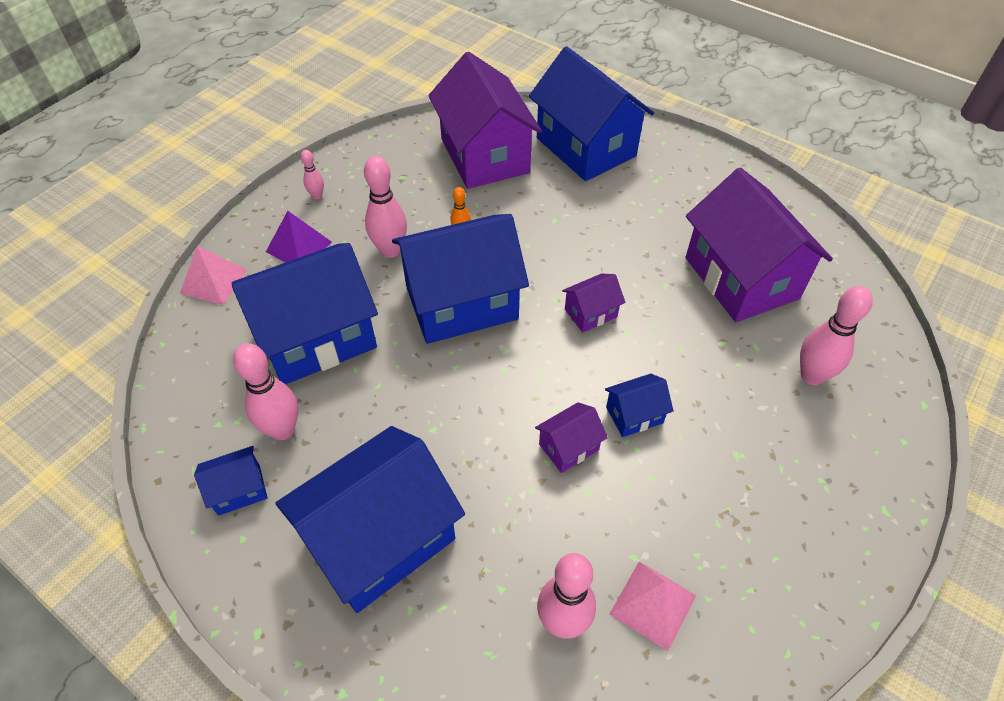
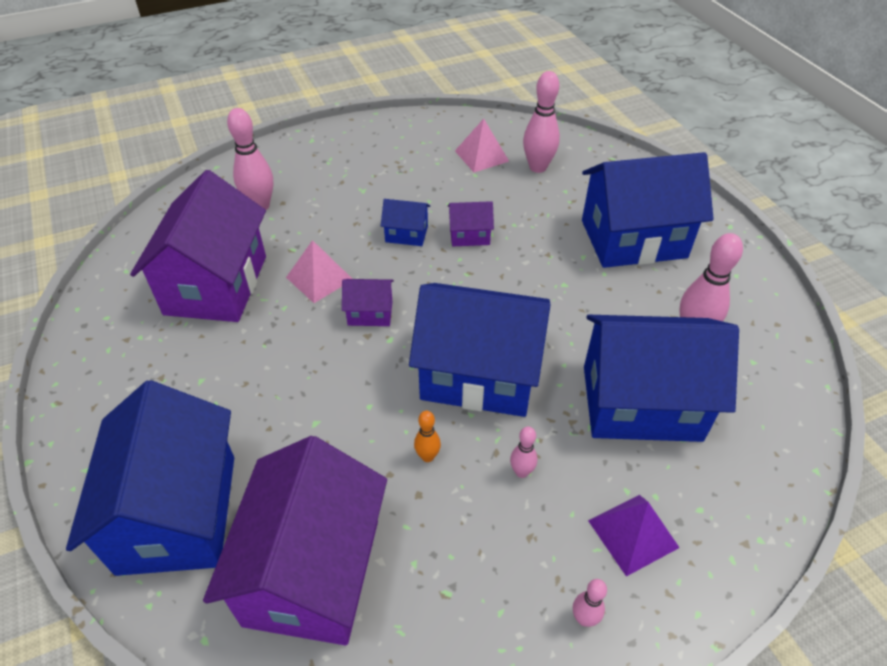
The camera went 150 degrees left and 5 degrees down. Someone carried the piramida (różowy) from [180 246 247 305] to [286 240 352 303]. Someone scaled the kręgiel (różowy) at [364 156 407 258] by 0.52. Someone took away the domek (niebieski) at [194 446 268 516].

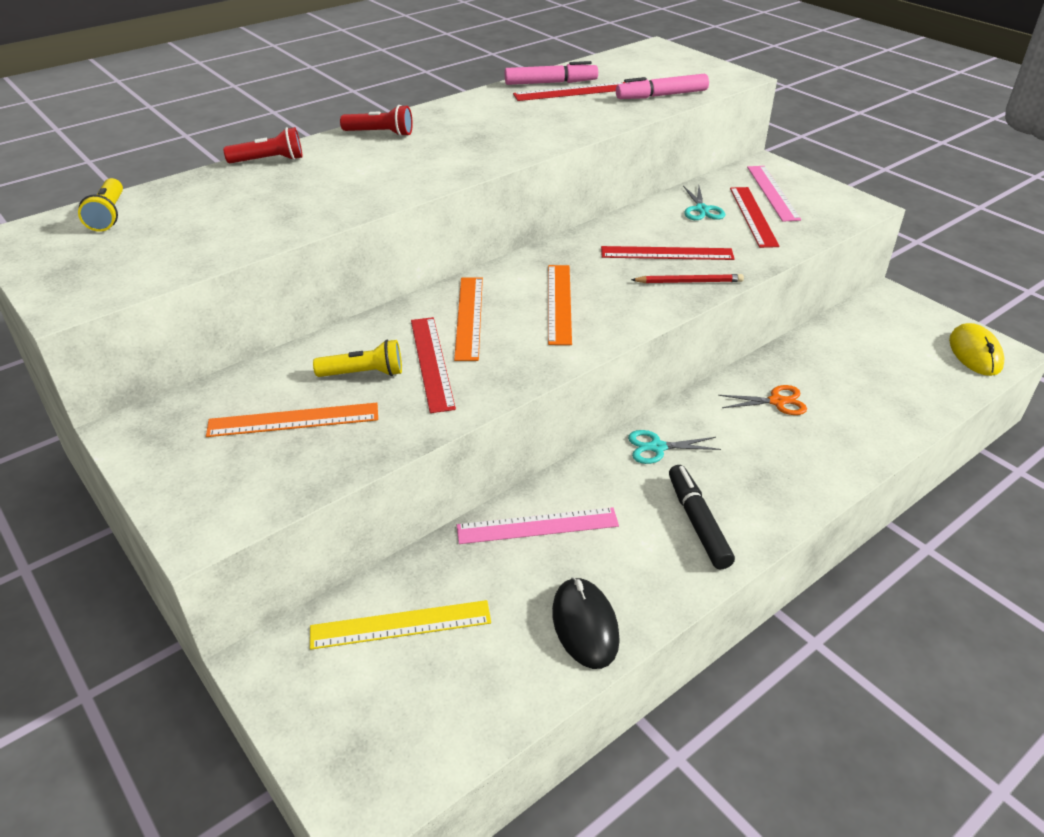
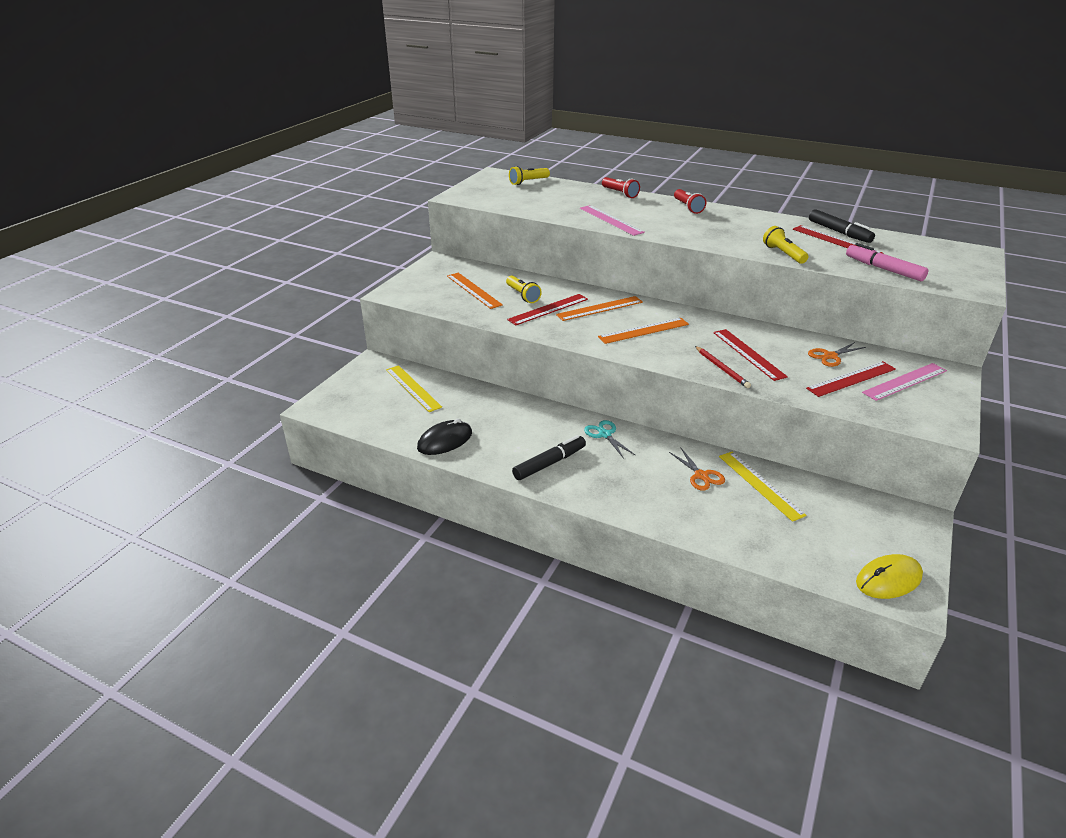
The camera went 65 degrees right and 5 degrees down. Someone carried the linijka (różowy) from [457 507 619 544] to [580 205 645 236]. Someone put down the linijka (żółty) at [719 452 807 522]. Someone put down the latarka (żółty) at [763 226 808 264]. Someone repainted the nożyczki (turkusowy) at [683 186 725 220], which became the nożyczki (pomarańczowy) at [808 342 866 367]. Someone repainted the flamaster (różowy) at [505 61 598 85], which became the flamaster (czarny) at [809 209 875 243].

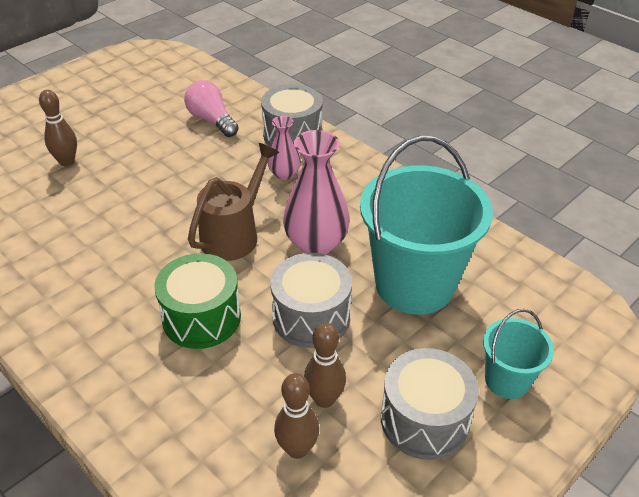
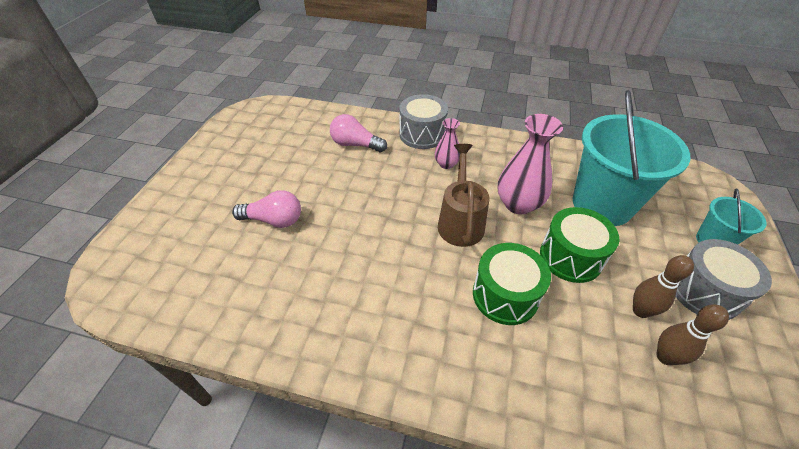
The camera went 30 degrees left and 5 degrees up. Someone swapped the kręgiel (brązowy) at [39 90 77 166] for the żarówka (różowy) at [232 190 301 228]. Someone repainted the bęben (szary) at [270 253 352 348], which became the bęben (zielony) at [540 207 619 283].

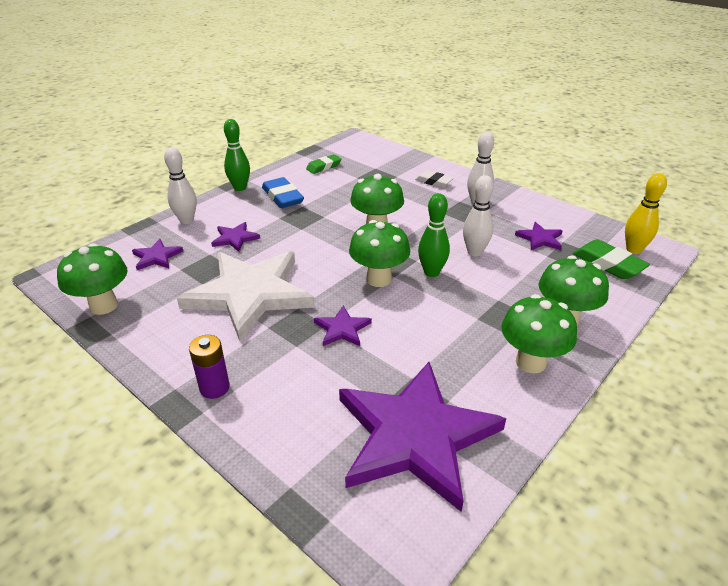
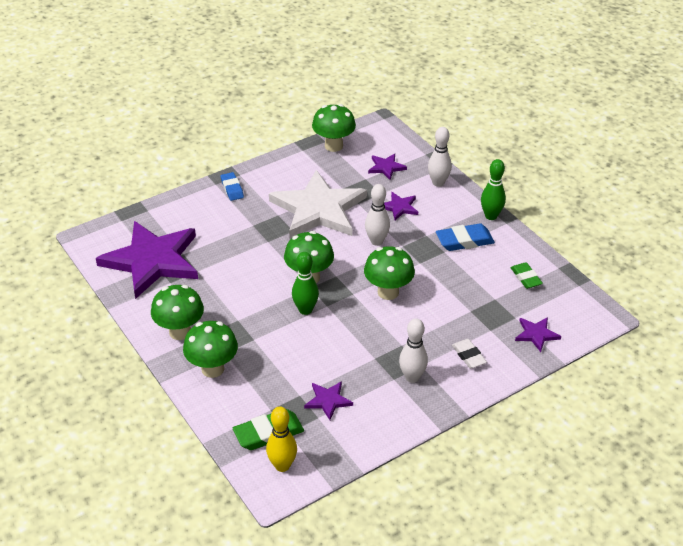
The camera went 105 degrees right and 5 degrees up. Someone swapped the bateria (fioletowy) at [189 335 230 399] for the gumka do mazania (niebieski) at [221 172 244 201]. Someone carried the kręgiel (biały) from [463 175 494 256] to [365 184 390 246]. Someone rotated the gumka do mazania (biały) at [415 170 453 188] by 75 degrees counterclockwise. Someone carried the gwiazda (fioletowy) from [314 305 372 346] to [515 317 561 352].

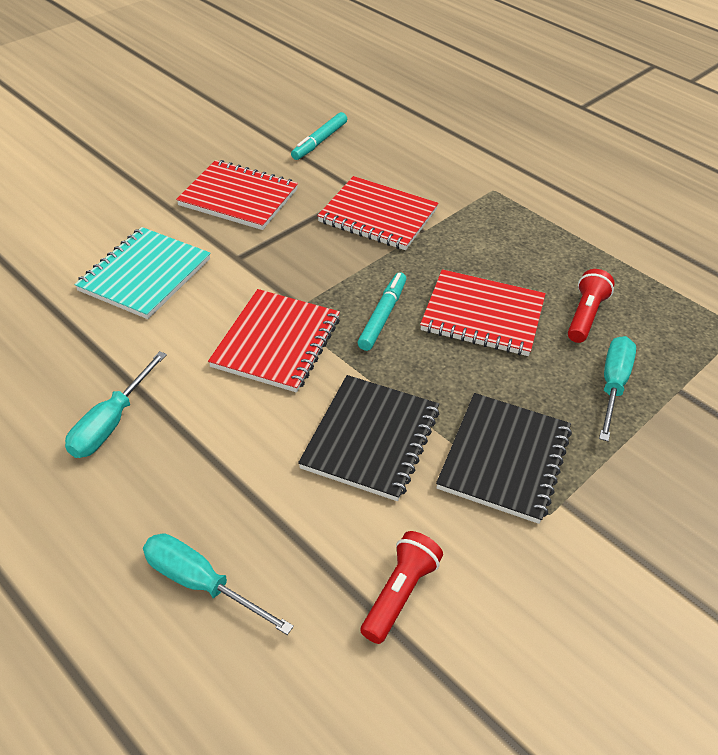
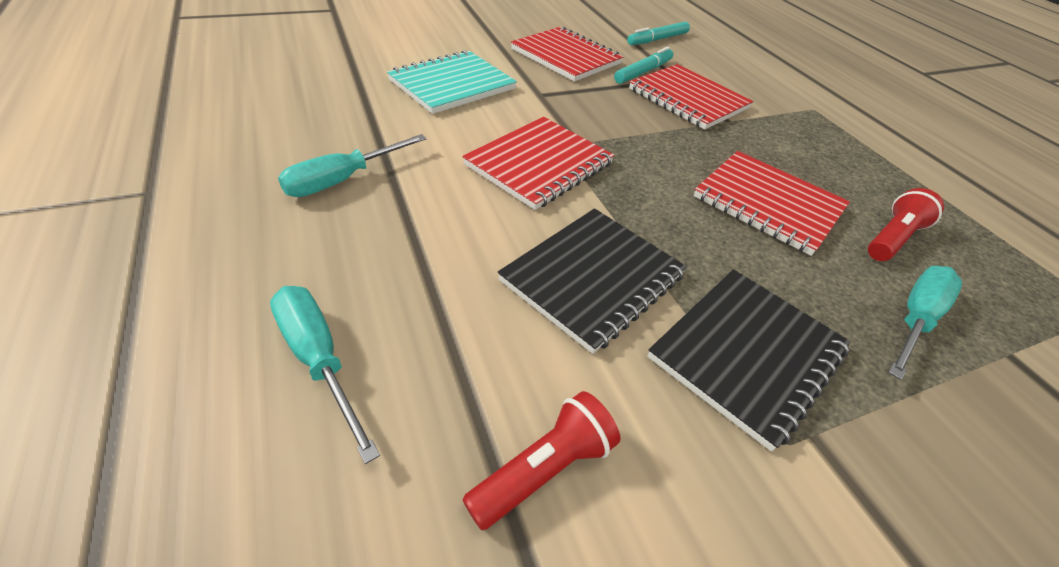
The camera went 20 degrees right and 0 degrees up. Someone carried the flamaster (turkusowy) from [358 272 407 351] to [614 47 673 84].

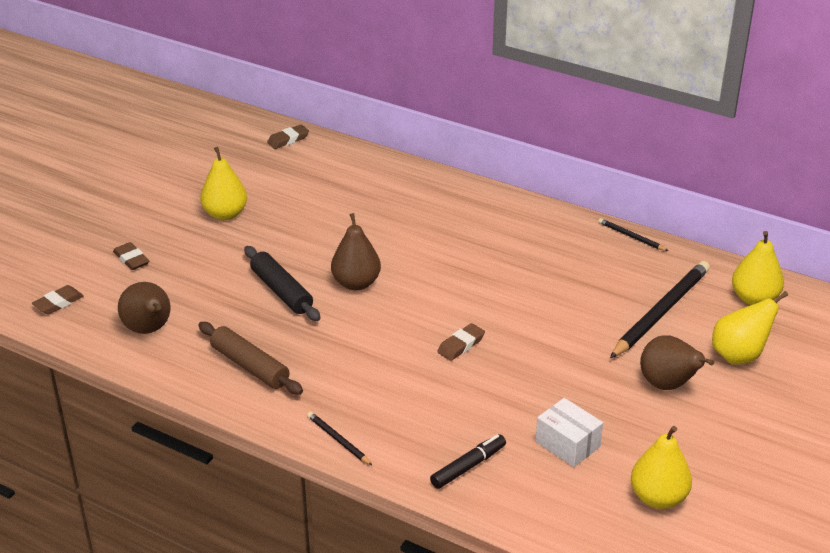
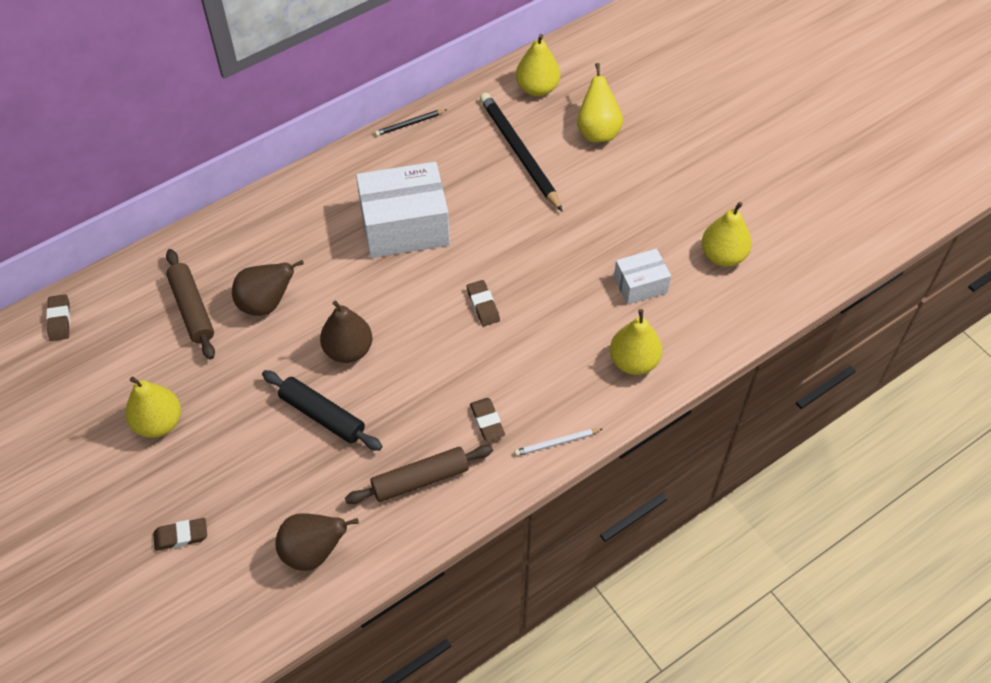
The camera went 65 degrees left and 20 degrees up. Someone put down the wałek do ciasta (brązowy) at [166 249 215 360]. Someone carried the gruszka (brązowy) from [640 335 714 390] to [232 260 304 316]. Someone rotated the wałek do ciasta (czarny) at [244 246 320 321] by 45 degrees clockwise. Someone put down the pudełko (biały) at [356 162 450 258]. Someone carried the gumka do mazania (brązowy) from [32 285 84 314] to [470 398 505 441]. Someone repainted the ołówek (czarny) at [307 412 372 465], which became the ołówek (biały) at [514 429 603 456]. Someone swapped the flamaster (czarny) at [430 434 506 489] for the gruszka (żółty) at [610 309 662 375].

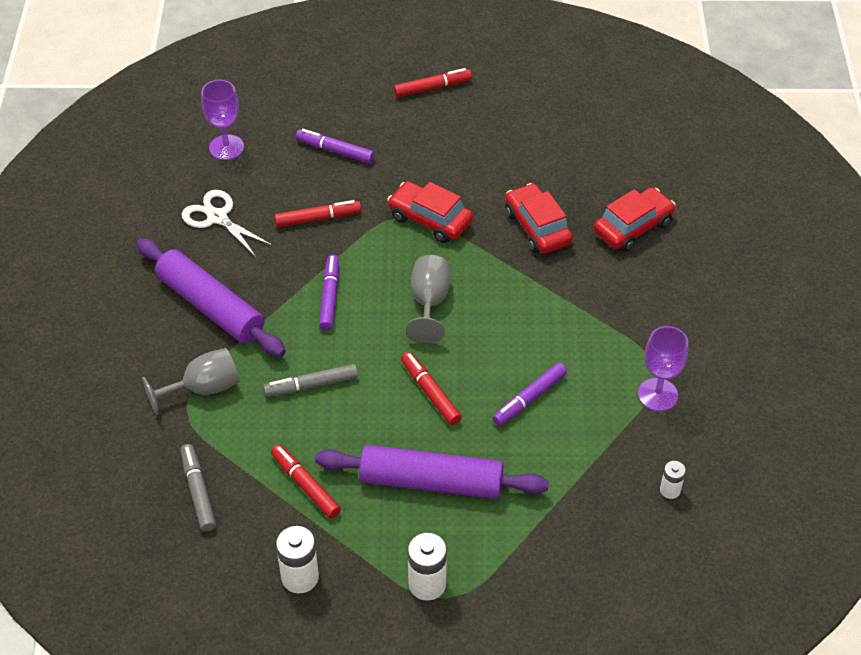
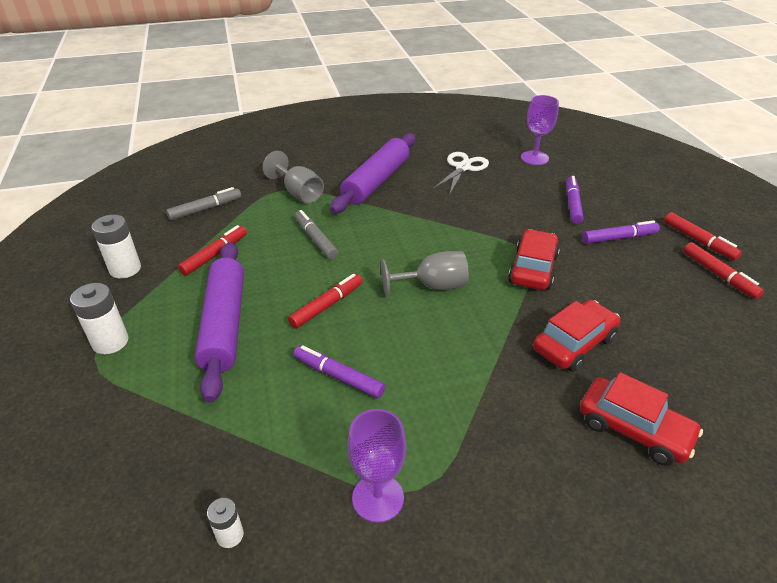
The camera went 75 degrees right and 10 degrees down. Someone carried the flamaster (fioletowy) from [319 254 339 331] to [582 220 660 244]. Someone carried the flamaster (czerwony) from [274 200 361 227] to [683 242 764 299].

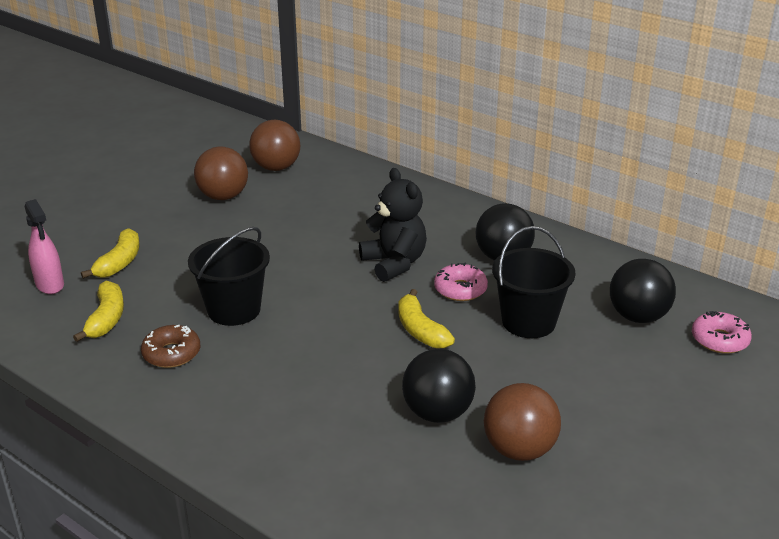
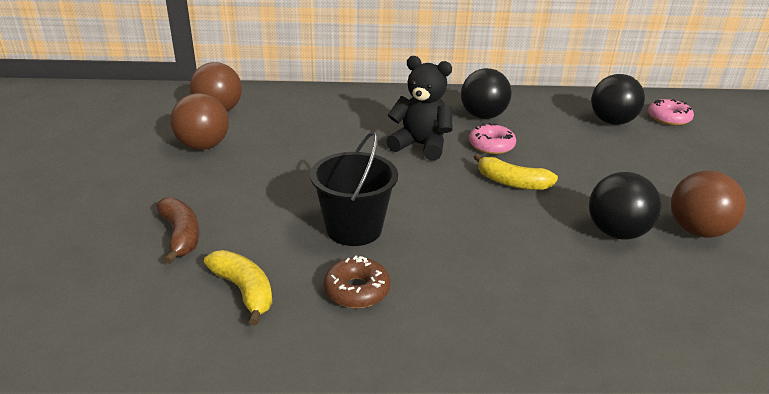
The camera went 40 degrees left and 0 degrees up. Someone repainted the banan (żółty) at [81 228 140 279], which became the banan (brązowy) at [156 197 199 264]. Someone took away the spryskiwacz (różowy) at [25 199 64 294]. Someone took away the wiadro (czarny) at [492 226 576 338].

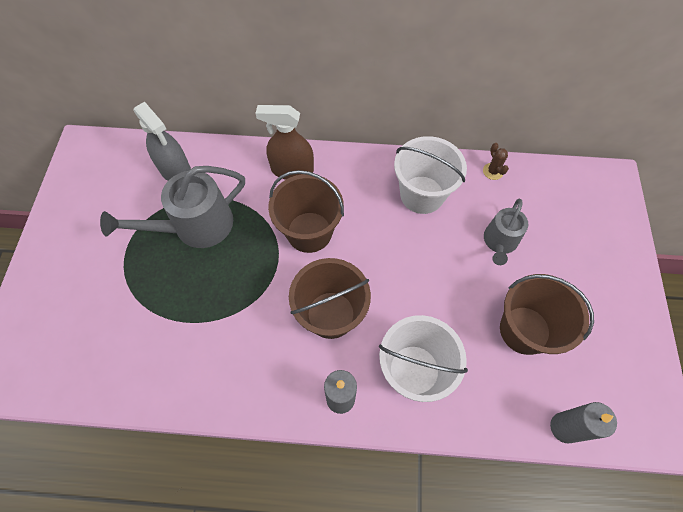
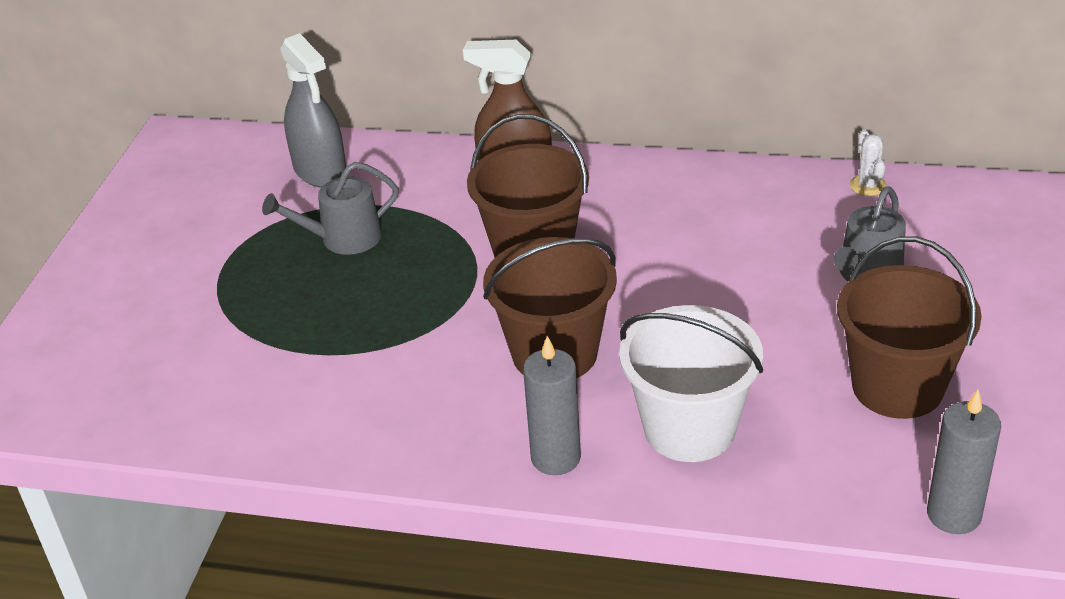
The camera went 10 degrees right and 25 degrees down. Someone scaled the konewka (szary) at [100 166 245 248] by 0.60. Someone repainted the kaktus (brązowy) at [483 143 509 180], which became the kaktus (biały) at [850 129 887 196]. Someone took away the wiadro (biały) at [394 136 467 214].

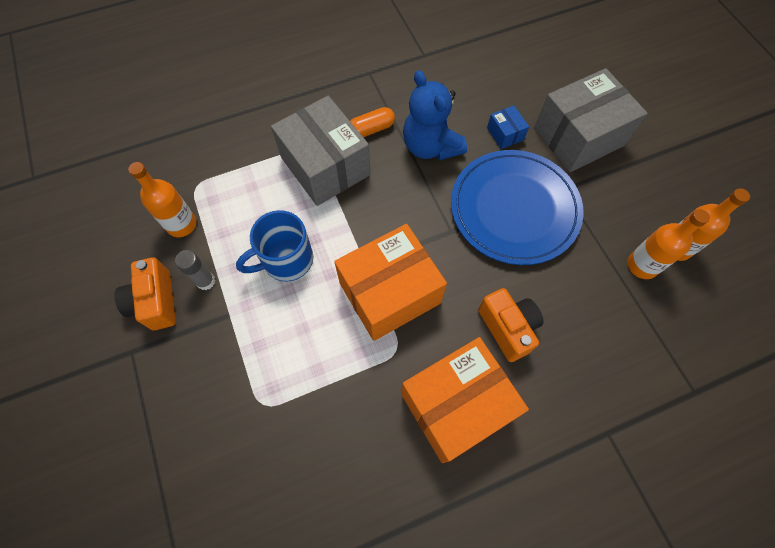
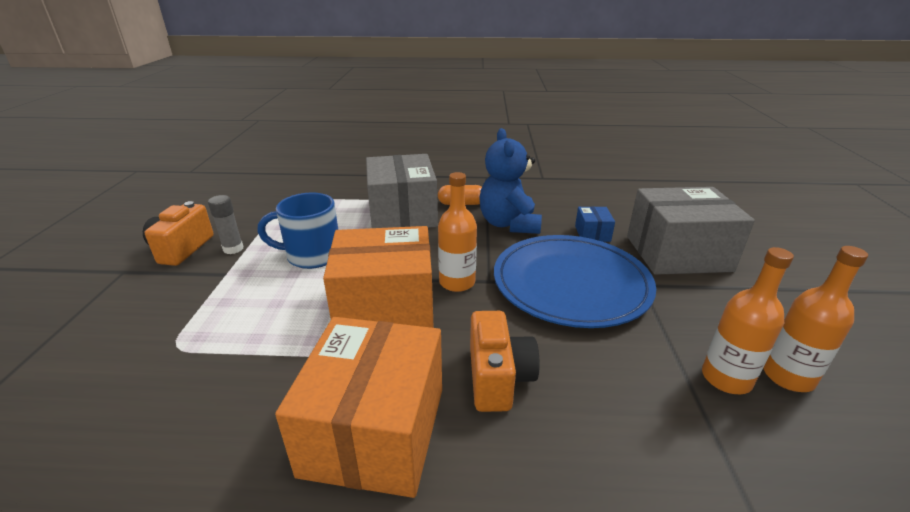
The camera went 25 degrees right and 35 degrees down. Someone rotated the pudełko (pomarańczowy) at [401 337 529 463] by 75 degrees counterclockwise. Someone carried the butelka (pomarańczowy) from [128 162 197 237] to [438 172 477 292].

